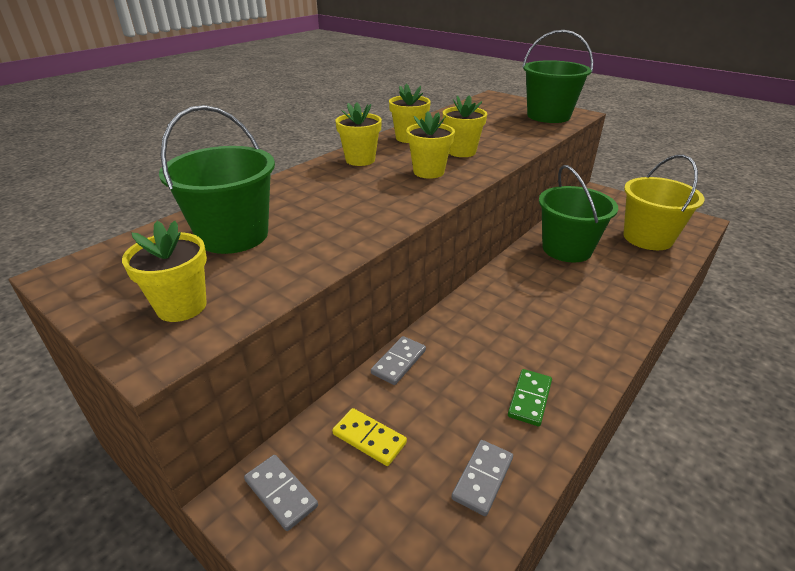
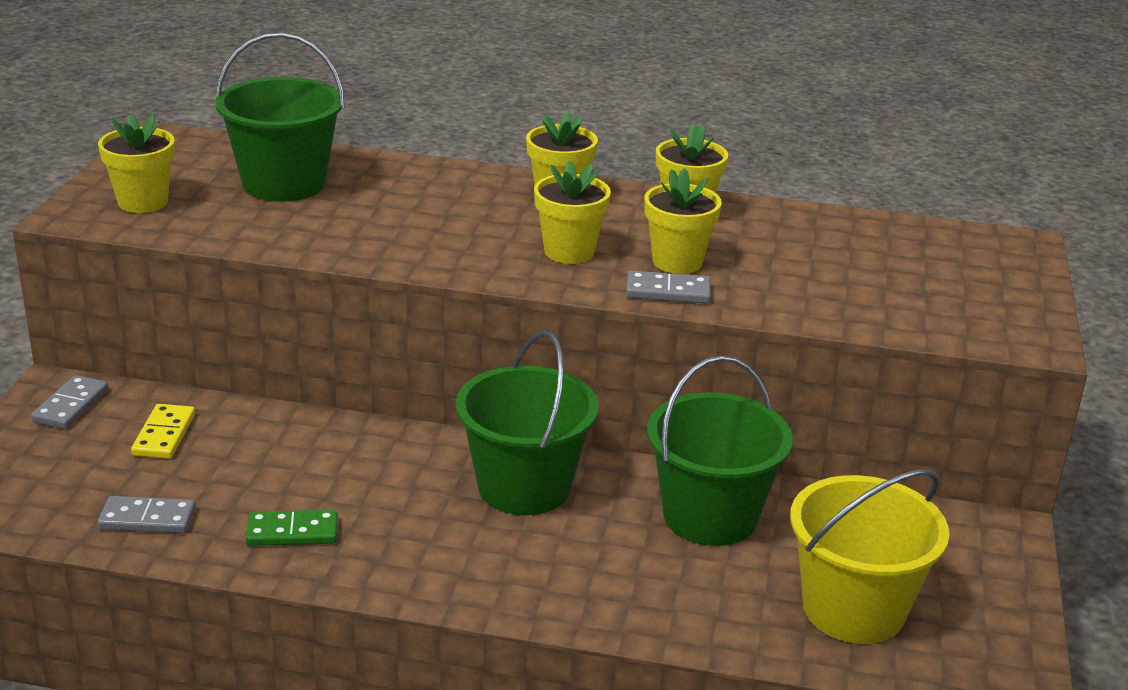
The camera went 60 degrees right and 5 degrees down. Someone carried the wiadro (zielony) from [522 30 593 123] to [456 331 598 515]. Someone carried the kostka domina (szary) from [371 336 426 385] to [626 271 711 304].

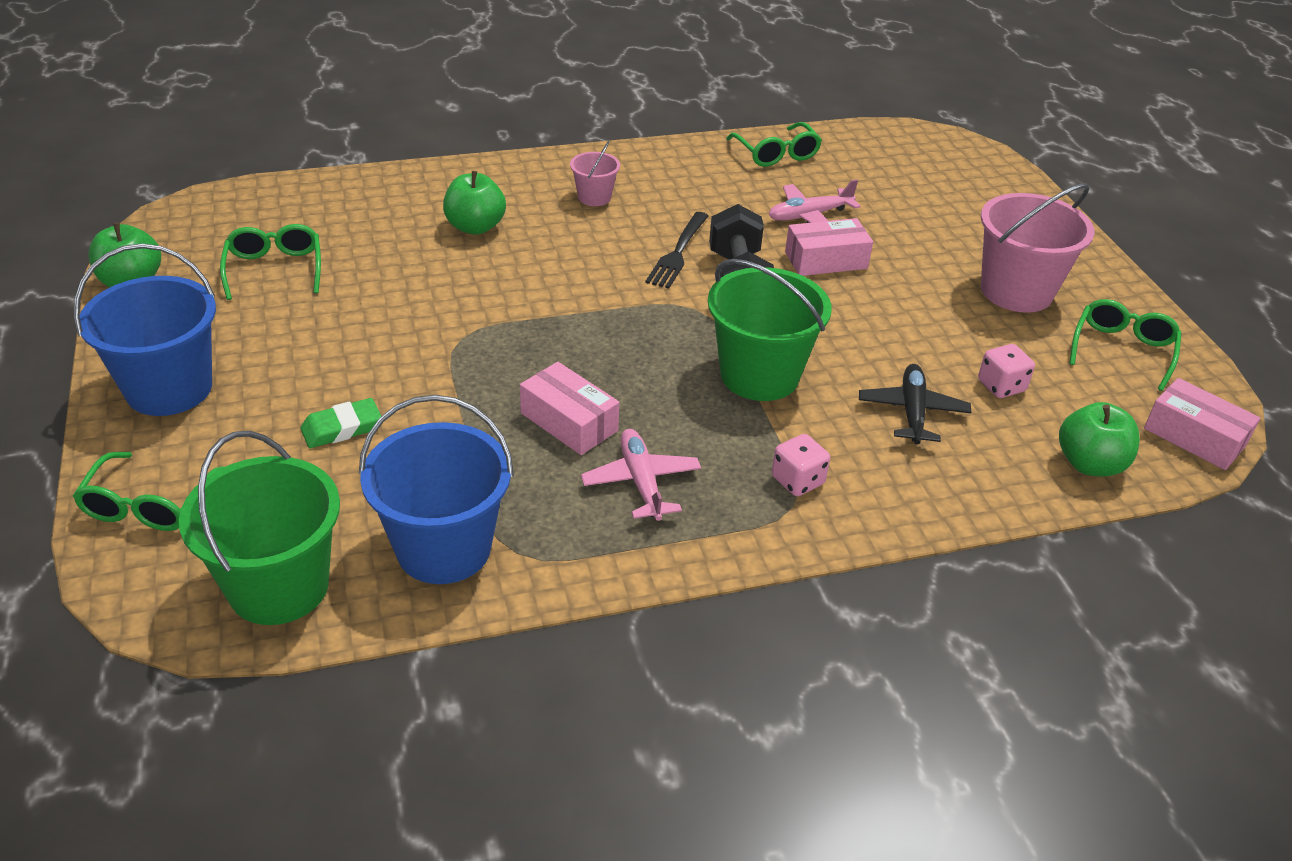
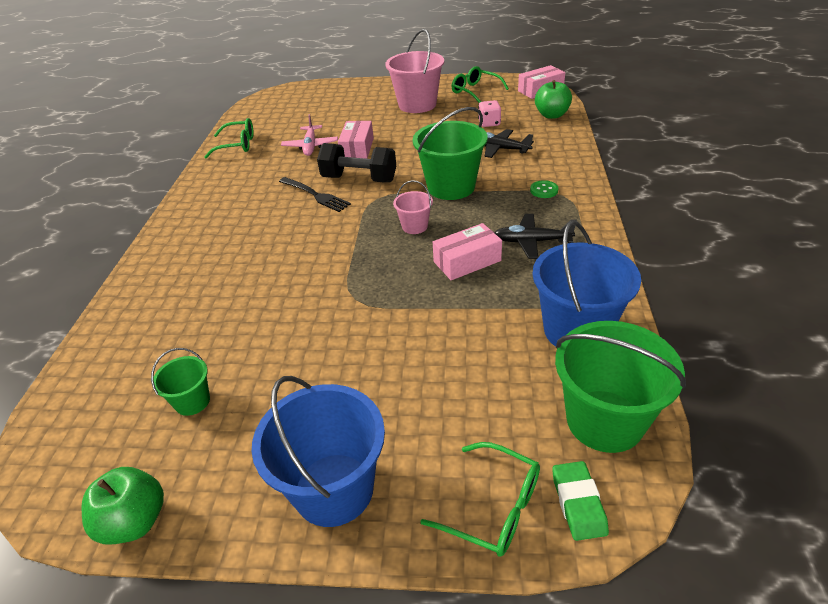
The camera went 65 degrees left and 0 degrees up. Someone swapped the okulary (zielony) at [220 224 321 300] for the wiadro (zielony) at [151 348 210 416]. Someone carried the wiadro (różowy) from [570 141 620 206] to [393 180 433 234]. Someone repainted the samolot (różowy) at [581 429 701 521], which became the samolot (czarny) at [495 214 577 259]. Someone swapped the kostka do gry (różowy) at [772 434 830 496] for the guzik (zielony) at [530 180 558 198]. Someone carried the gumka do mazania (zielony) from [300 398 381 448] to [552 461 609 541]. Someone took away the jabłko (zielony) at [443 171 506 235].

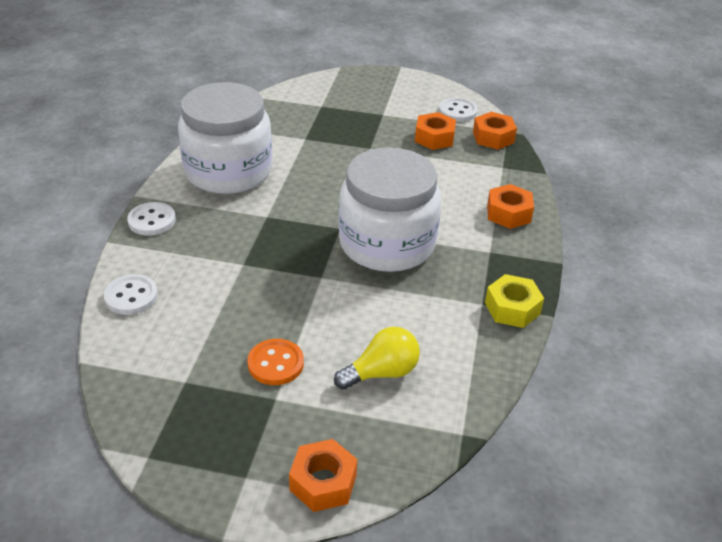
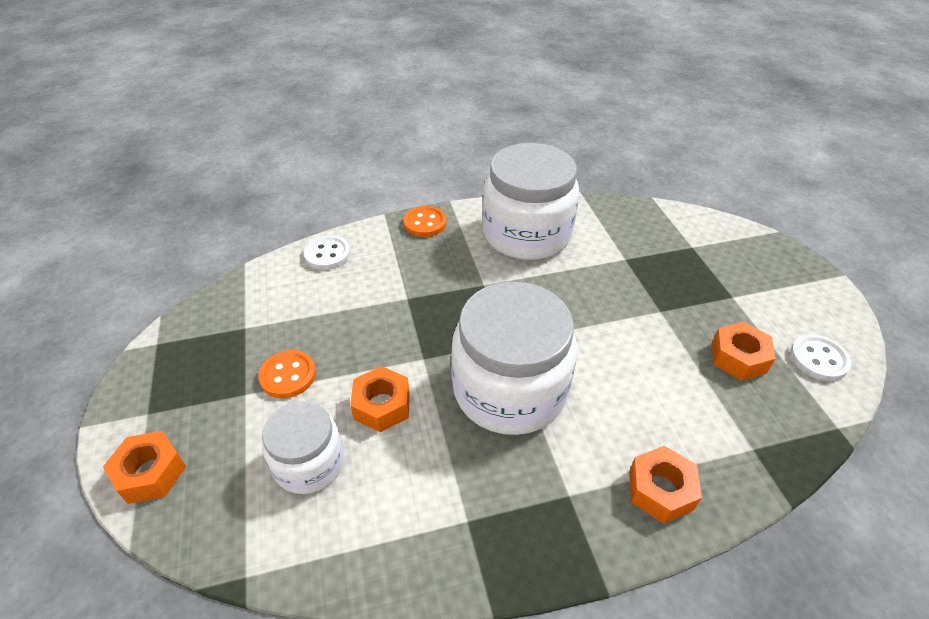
The camera went 65 degrees right and 5 degrees up. Someone swapped the żarówka (żółty) at [334 327 420 390] for the słoik (biały) at [262 401 344 494]. Someone carried the nakrętka (pomarańczowy) from [473 112 517 150] to [350 366 409 432]. Someone repainted the guzik (biały) at [127 202 176 236], which became the guzik (pomarańczowy) at [403 206 447 237]. Someone took away the nakrętka (żółty) at [485 274 544 328].

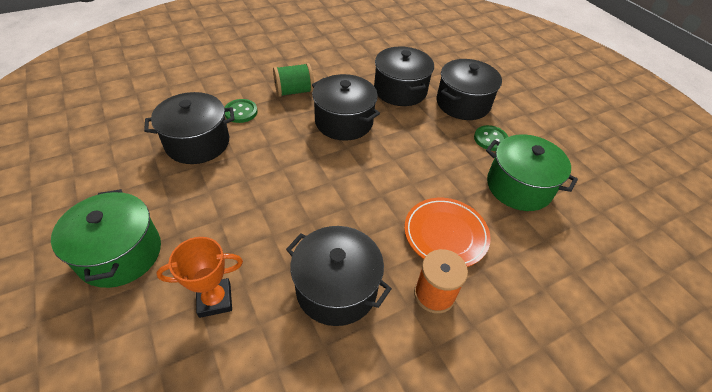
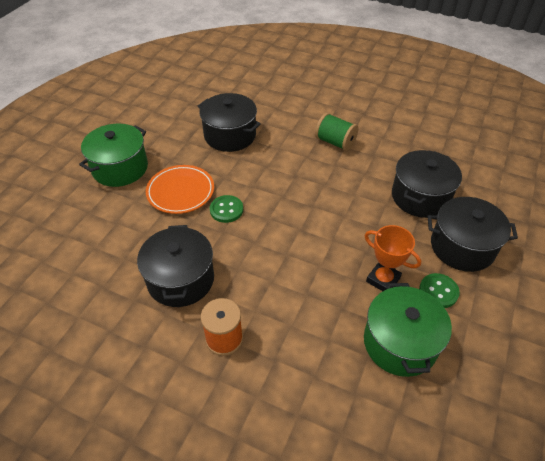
The camera went 55 degrees right and 0 degrees up. Someone carried the talerz (pomarańczowy) from [404 198 491 267] to [146 165 214 214]. Someone carried the guzik (zielony) from [224 99 258 123] to [210 195 243 223]. Someone carried the puchar (pomarańczowy) from [156 237 243 318] to [364 225 421 291]. Someone took away the garnek (czarny) at [312 74 380 141].

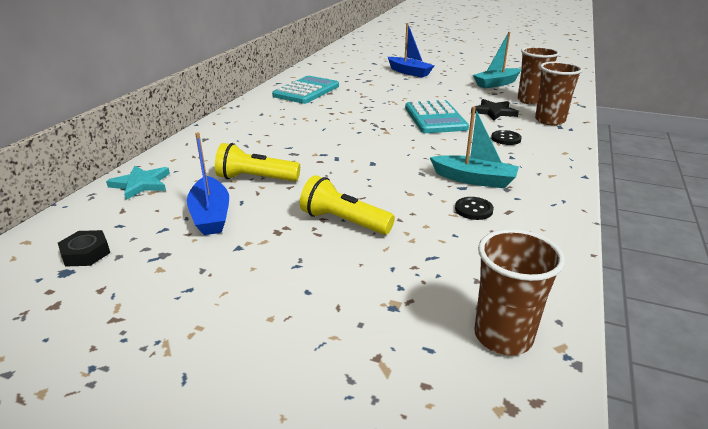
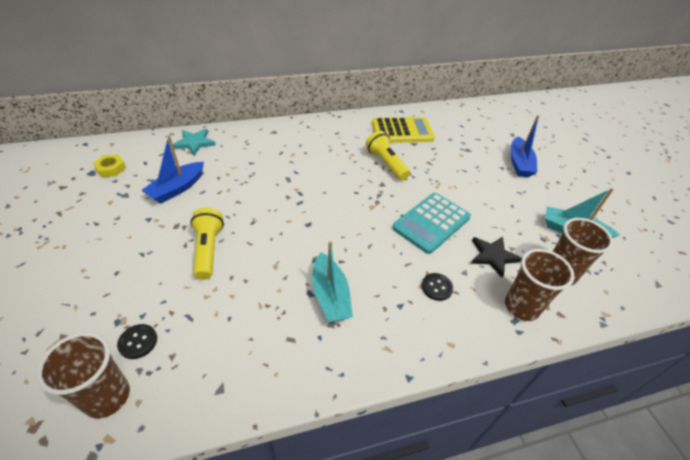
The camera went 50 degrees right and 15 degrees up. Someone repainted the nakrętka (czarny) at [58 230 110 267], which became the nakrętka (żółty) at [93 154 126 177]. Someone carried the guzik (czarny) from [455 197 494 220] to [117 324 157 359]. Someone carried the latarka (żółty) from [215 143 300 181] to [366 131 410 180]. Someone repainted the kalkulator (turkusowy) at [272 76 339 104], which became the kalkulator (żółty) at [372 117 435 143].

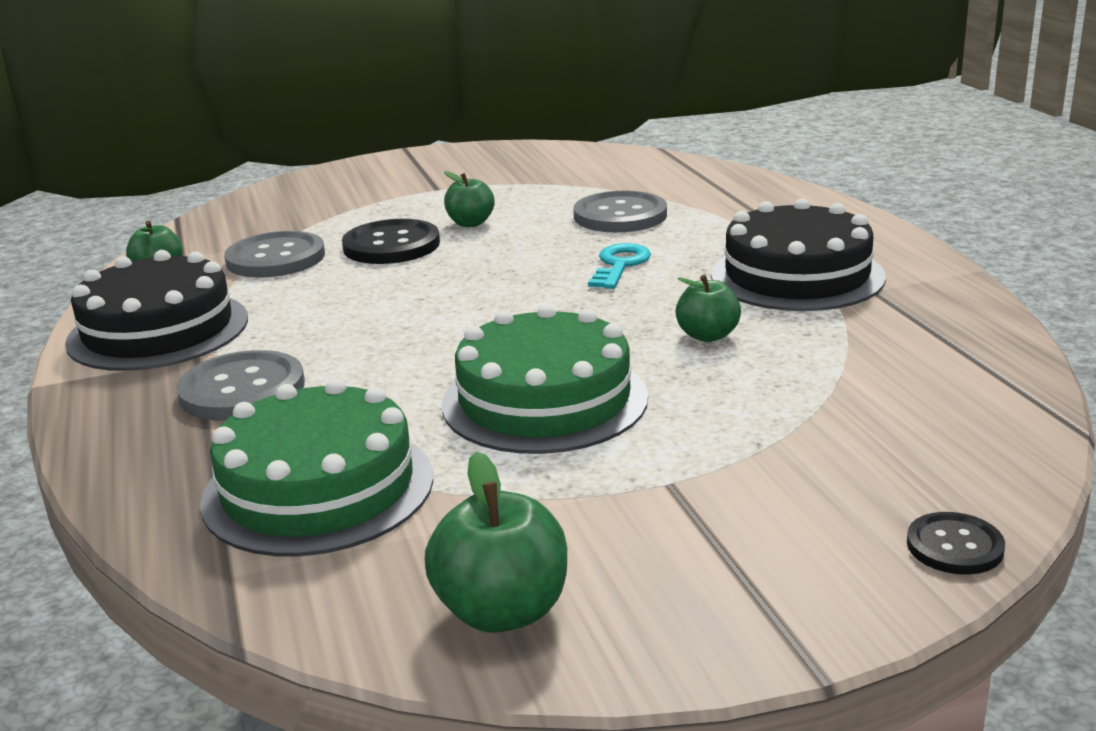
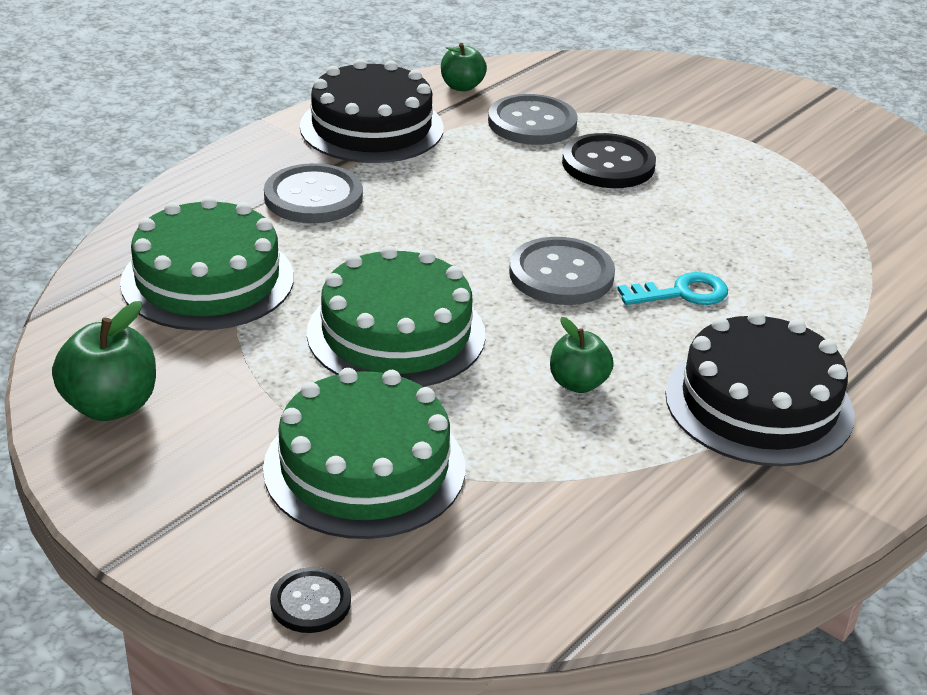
The camera went 55 degrees right and 10 degrees up. Someone put down the tort (zielony) at [263 368 465 539]. Someone carried the guzik (szary) from [573 190 667 232] to [509 237 615 305]. Someone took away the jabłko (zielony) at [444 171 495 227].

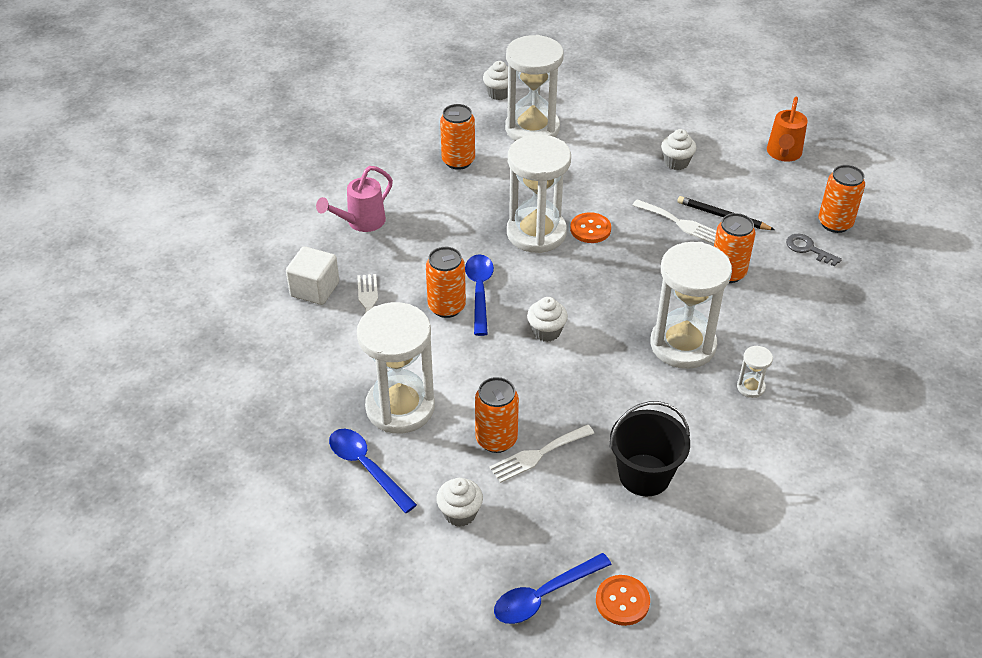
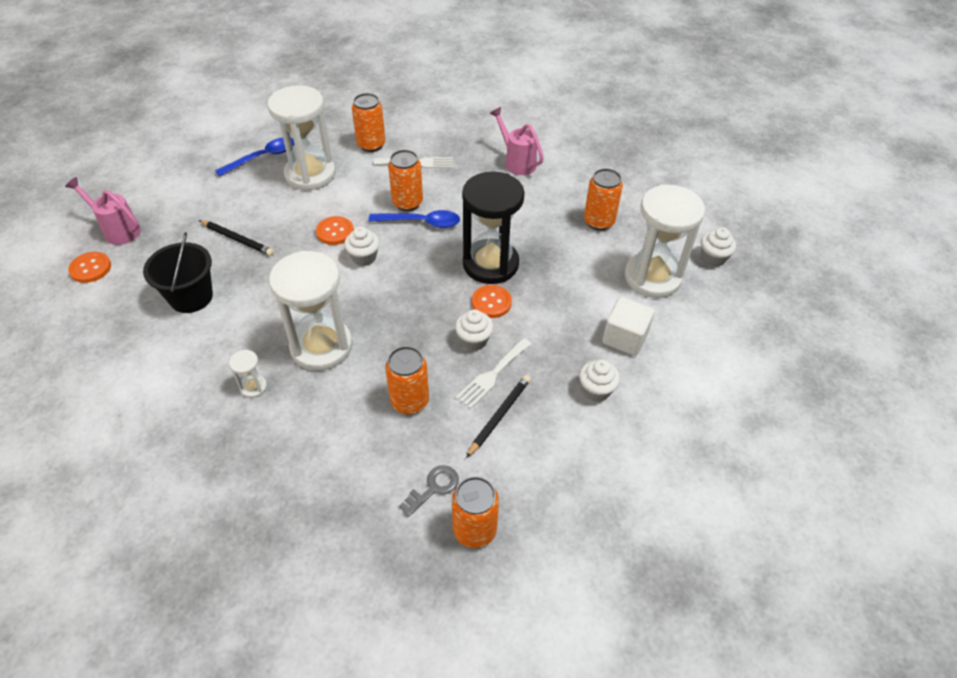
The camera went 95 degrees right and 5 degrees up. Someone swapped the łyżka (niebieski) at [494 553 612 624] for the konewka (różowy) at [65 177 141 245]. Someone swapped the widelec (biały) at [489 425 594 483] for the ołówek (czarny) at [199 220 274 256]. Someone put down the guzik (pomarańczowy) at [316 216 354 245]. Someone carried the puszka (pomarańczowy) from [475 377 519 453] to [352 93 385 152]. Someone carried the muffinka (biały) from [436 478 483 527] to [455 309 494 351]. Someone repainted the klepsydra (biały) at [507 134 571 253], which became the klepsydra (czarny) at [462 172 525 284]. Someone carried the sześcian (biały) from [286 246 339 305] to [602 297 655 356]. Someone took away the konewka (pomarańczowy) at [767 97 807 162].

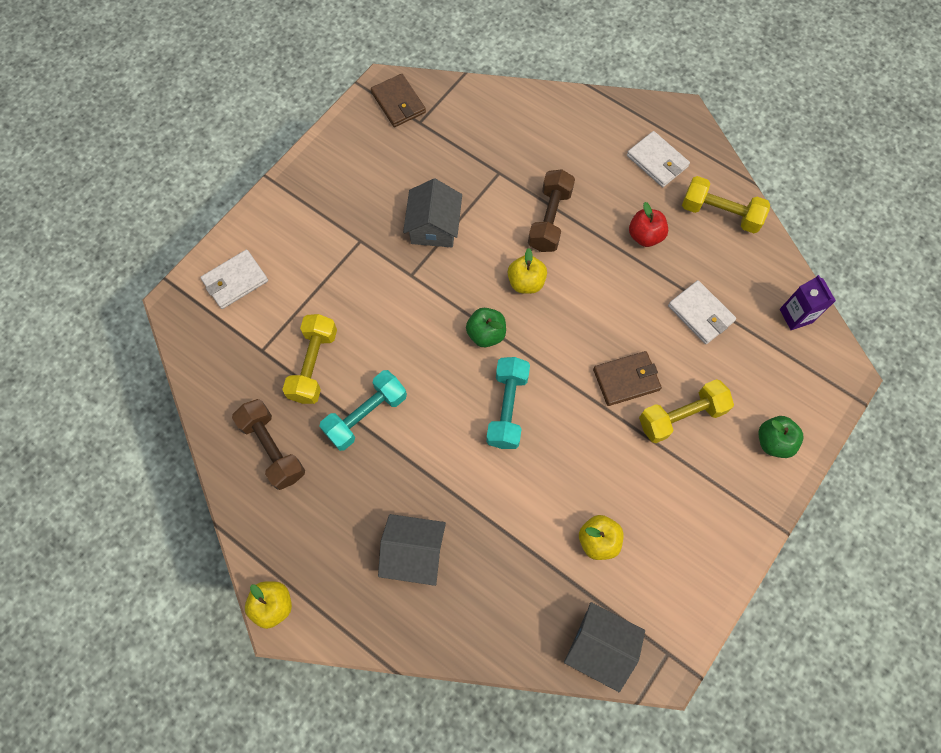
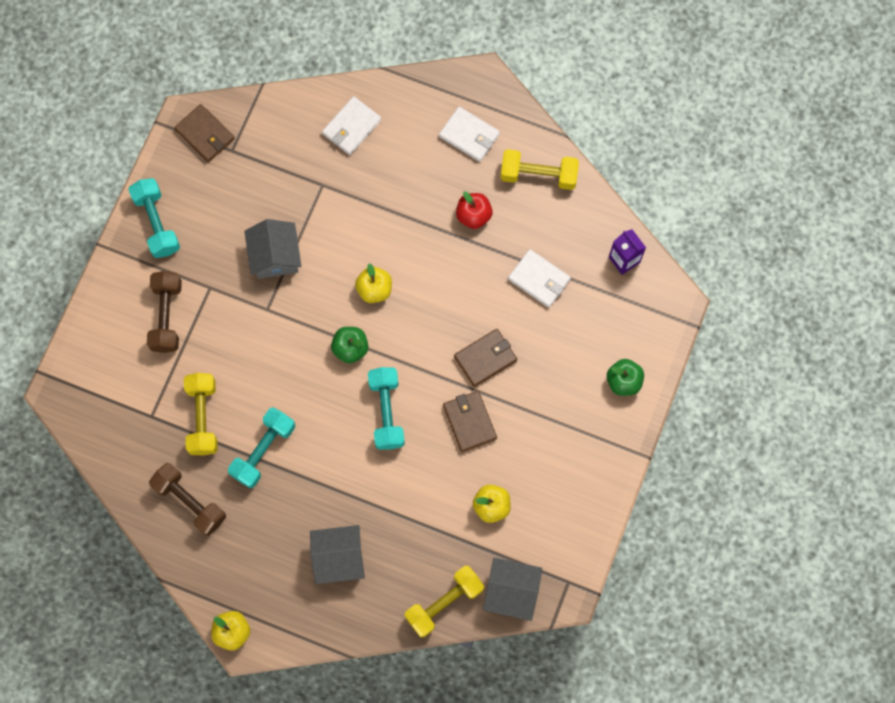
The camera went 15 degrees left and 5 degrees up. Someone put down the hantel (turkusowy) at [128 178 180 258]. Someone carried the hantel (brązowy) from [528 169 575 252] to [147 271 182 353]. Someone carried the portfel (biały) from [200 250 268 309] to [322 96 381 155]. Someone carried the hantel (żółty) from [639 379 734 443] to [404 566 484 637]. Someone put down the portfel (brązowy) at [443 391 497 452].

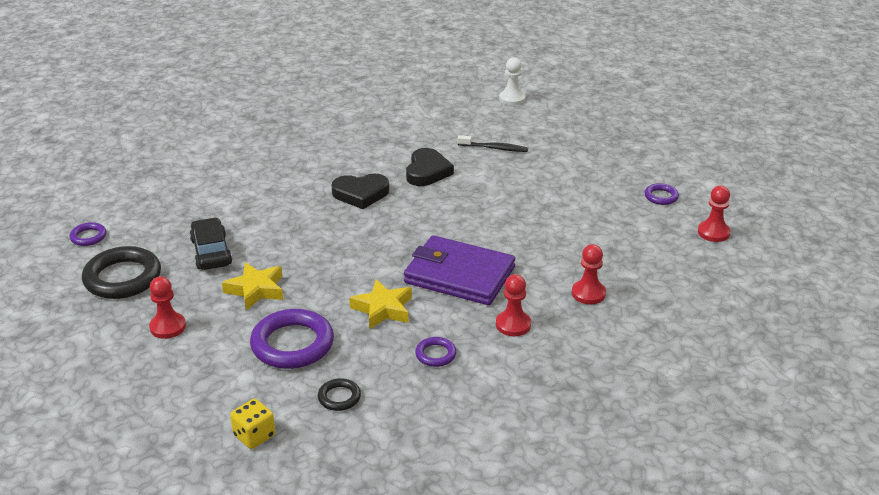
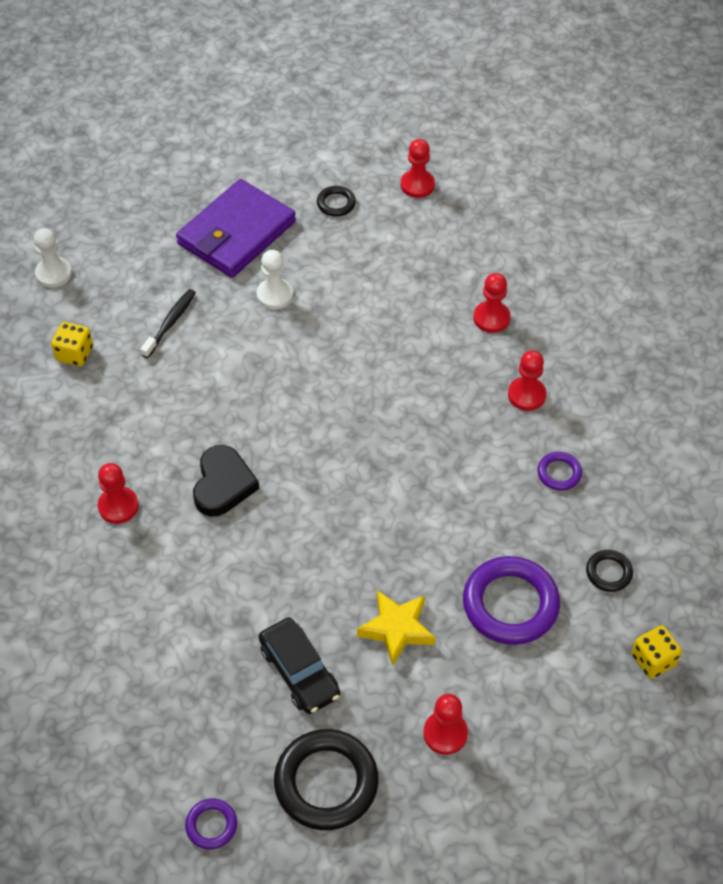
The camera went 75 degrees left and 20 degrees up. Someone put down the kostka do gry (żółty) at [51 322 93 366]. Someone put down the pionek (czerwony) at [98 463 139 524]. Someone carried the portfel (fioletowy) from [404 235 515 305] to [176 179 296 278]. Someone put down the pionek (biały) at [257 250 293 309]. Someone rotated the samochód (czarny) at [189 217 232 270] by 120 degrees counterclockwise. Someone repainted the pierścień (fioletowy) at [645 183 679 205], which became the pierścień (czarny) at [317 186 356 217]. Someone took away the gwiazda (żółty) at [349 279 412 329]. Someone took away the serce (czarny) at [406 148 454 186].

